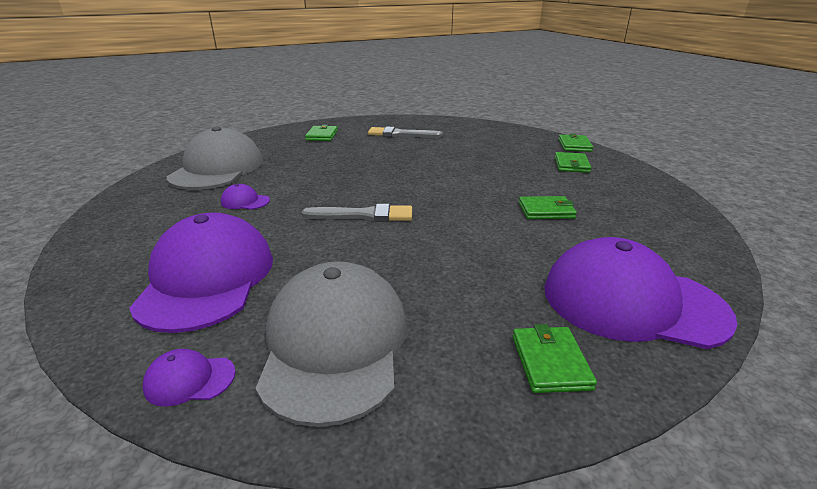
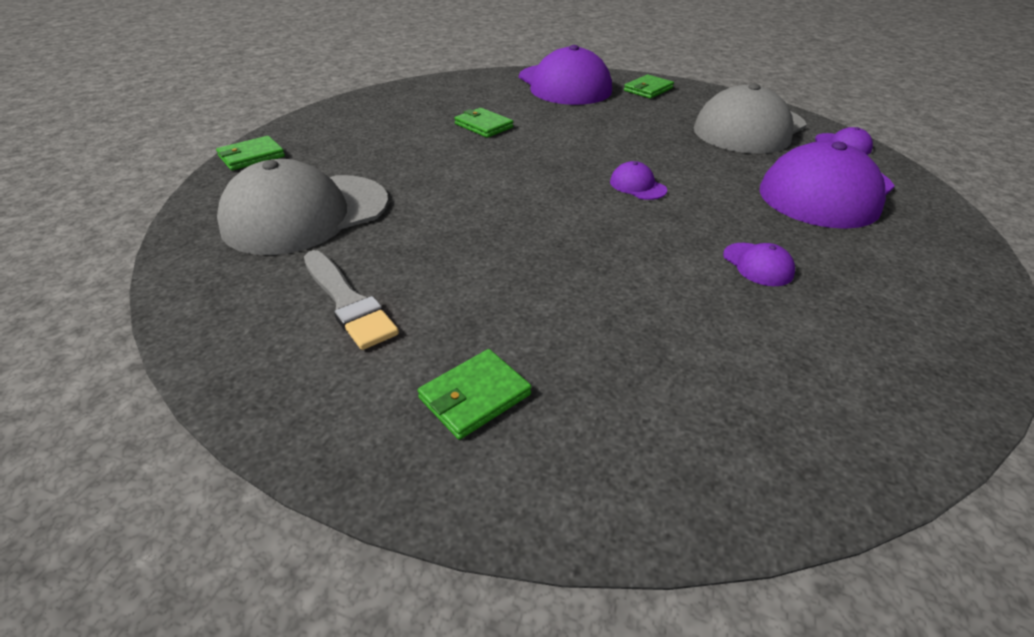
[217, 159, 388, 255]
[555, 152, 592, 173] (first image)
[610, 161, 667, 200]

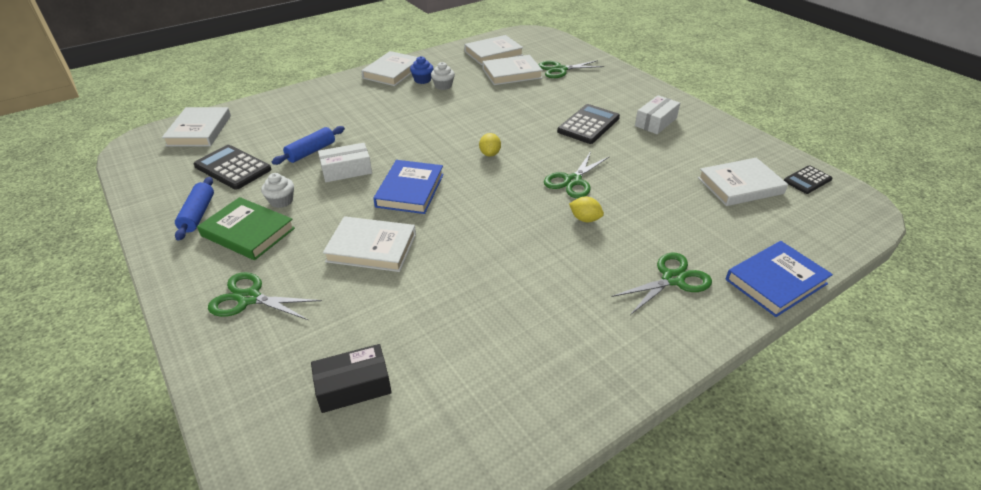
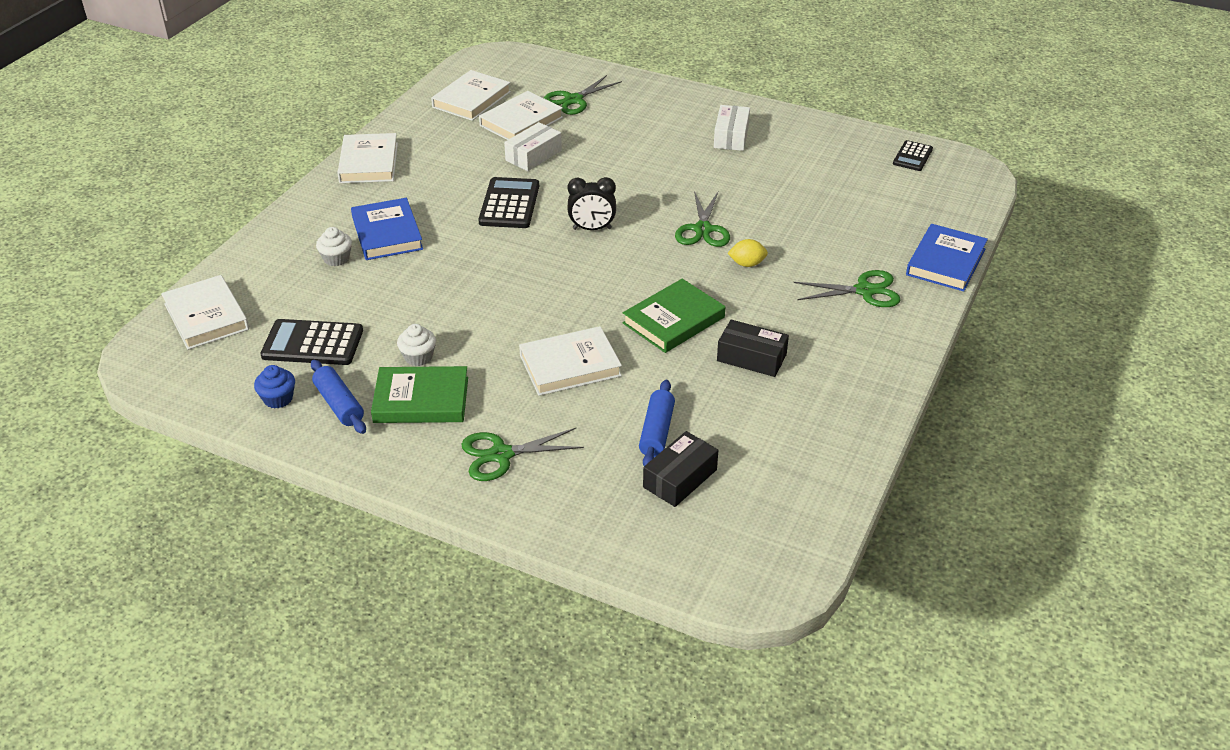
[254, 365, 295, 409]
[316, 227, 352, 266]
[478, 177, 539, 228]
[639, 380, 675, 466]
[568, 177, 616, 230]
[504, 122, 562, 171]
[698, 158, 788, 206] (first image)
[351, 198, 423, 260]
[794, 270, 900, 307]
[623, 279, 725, 353]
[717, 320, 789, 377]

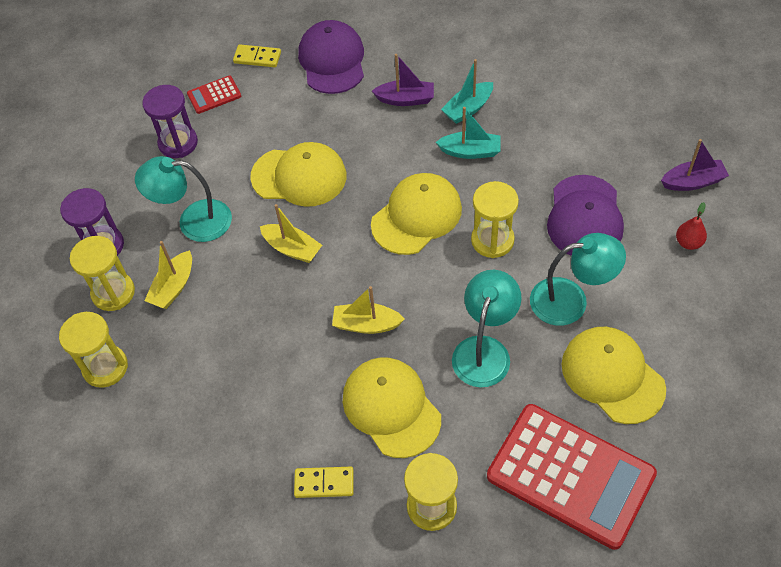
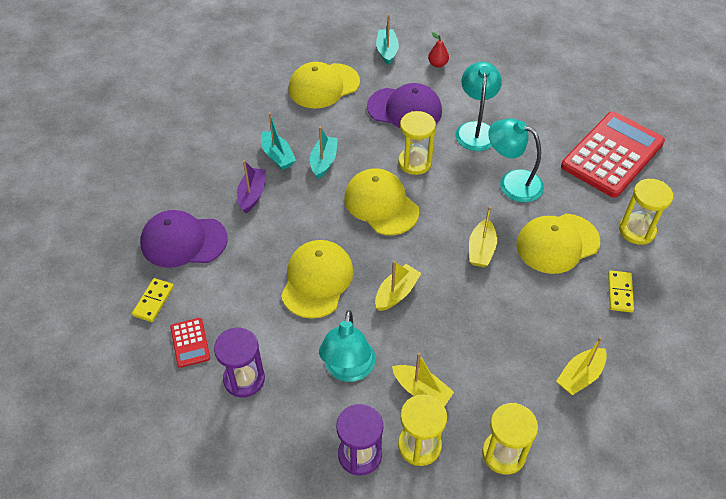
[376, 14, 399, 66]
[289, 62, 360, 108]
[556, 337, 607, 395]

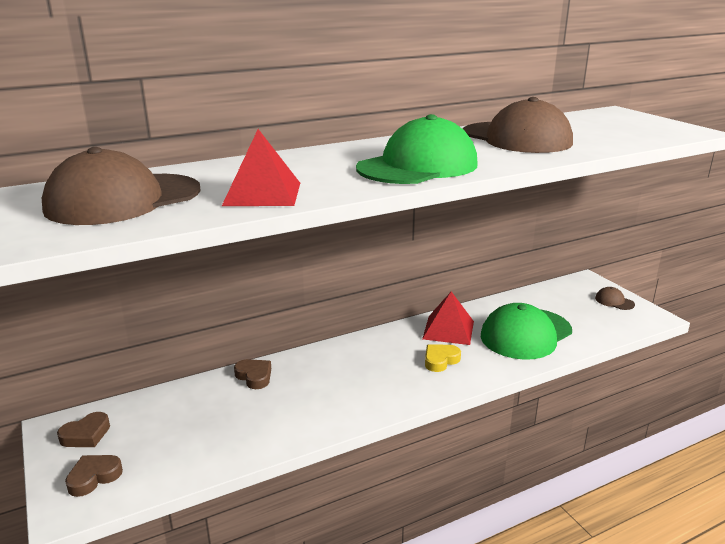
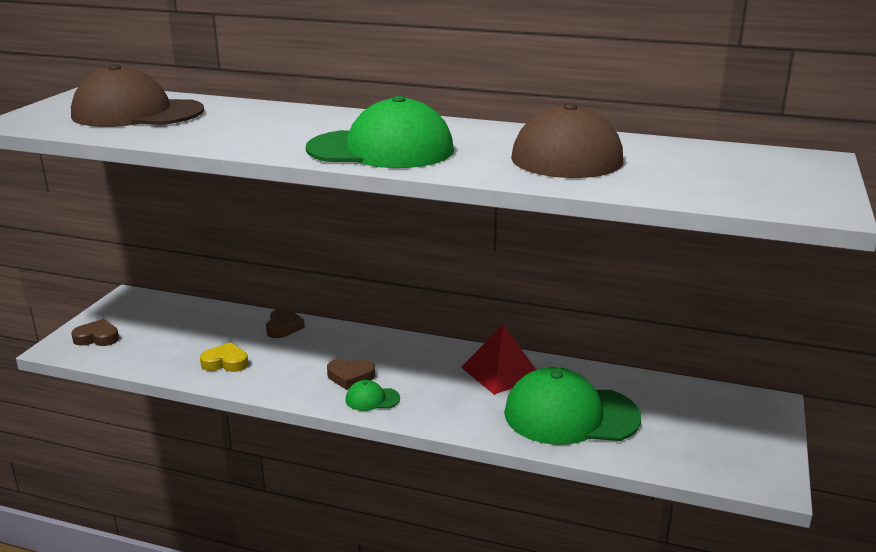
[222, 129, 300, 206] (first image)
[595, 287, 635, 310] (first image)
[200, 342, 248, 372]
[327, 359, 375, 390]
[346, 380, 400, 411]

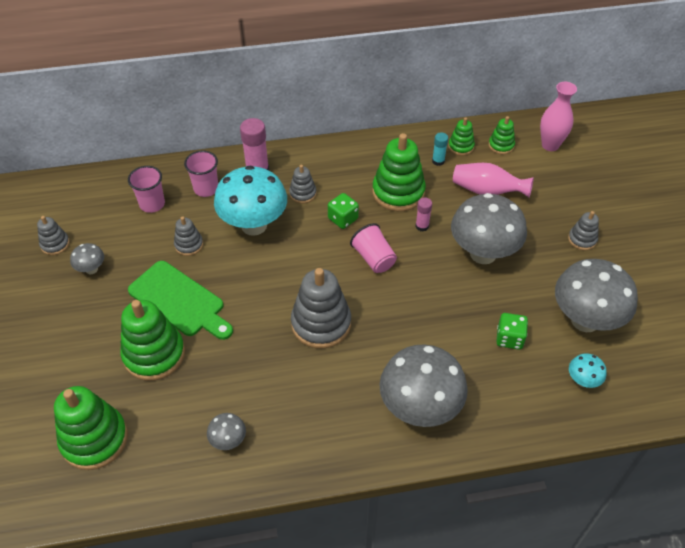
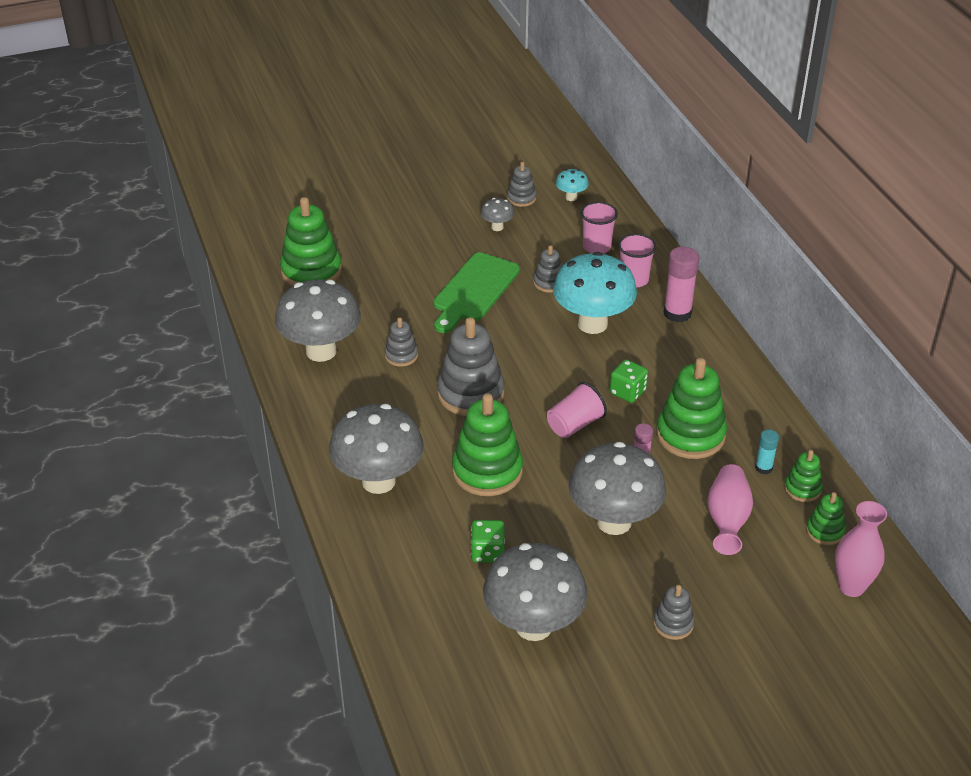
[385, 318, 418, 367]
[452, 393, 523, 496]
[556, 169, 589, 201]
[275, 279, 361, 362]

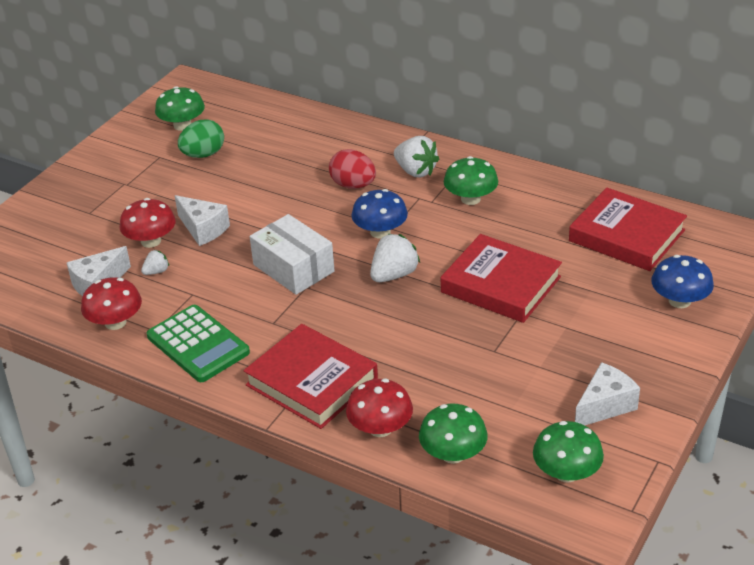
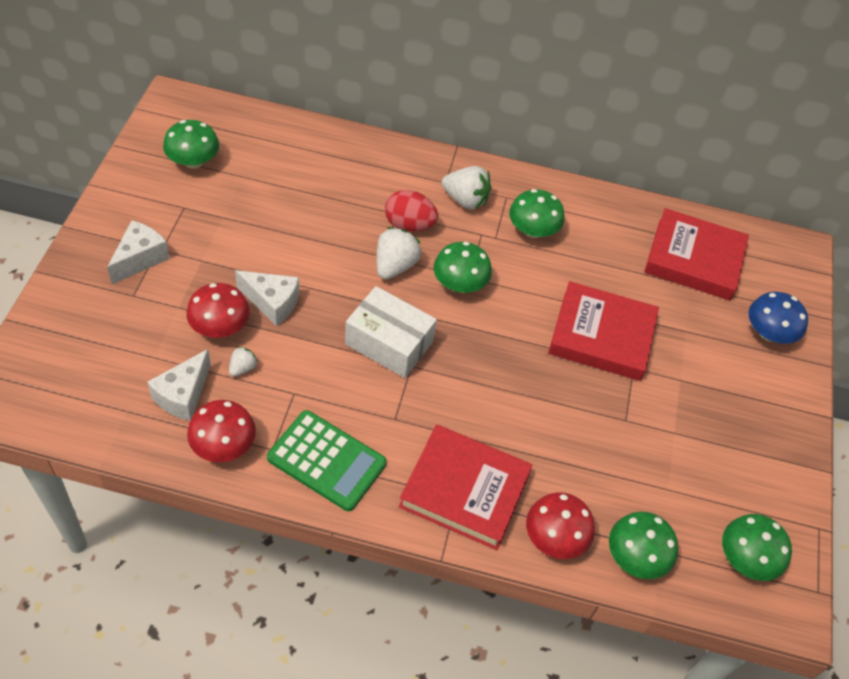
[178, 119, 224, 158] (first image)
[434, 242, 492, 293]
[377, 227, 421, 279]
[107, 220, 170, 284]

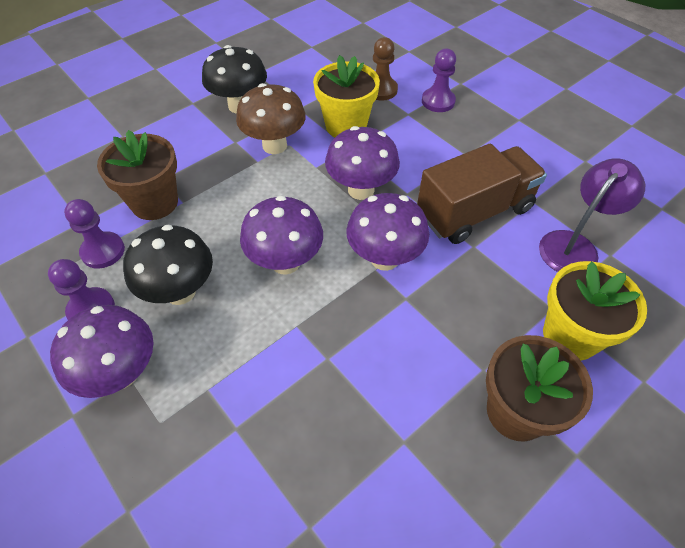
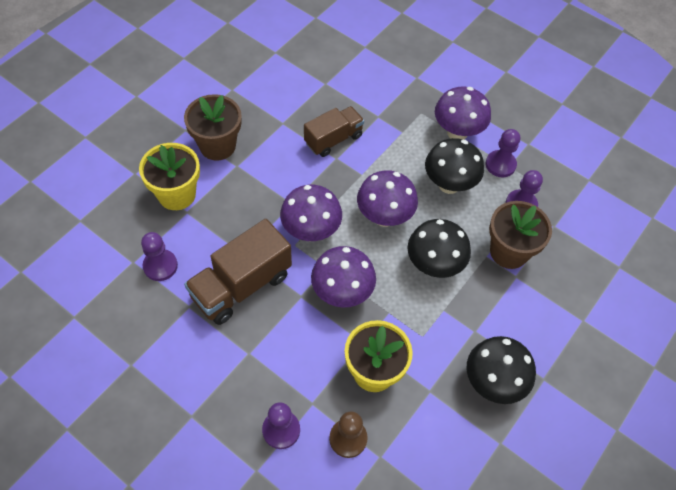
[236, 83, 306, 154] (first image)
[141, 232, 178, 281]
[304, 106, 364, 157]
[407, 219, 471, 278]

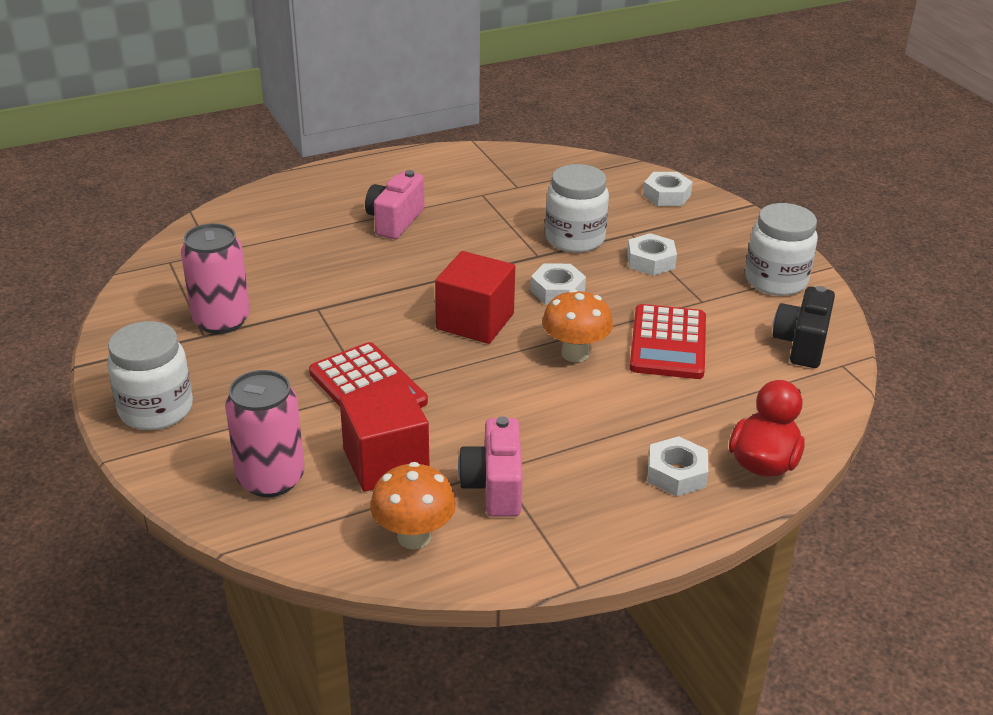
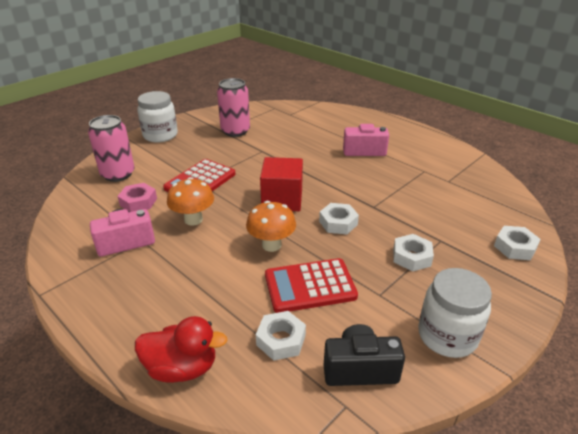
[545, 164, 609, 253] (first image)
[118, 183, 157, 212]
[256, 311, 306, 361]
[167, 177, 214, 226]

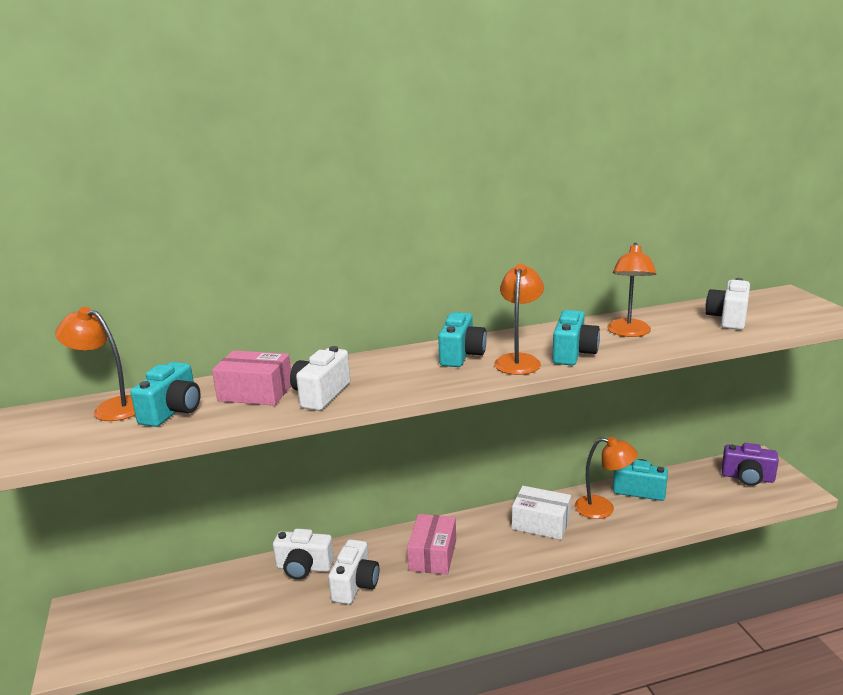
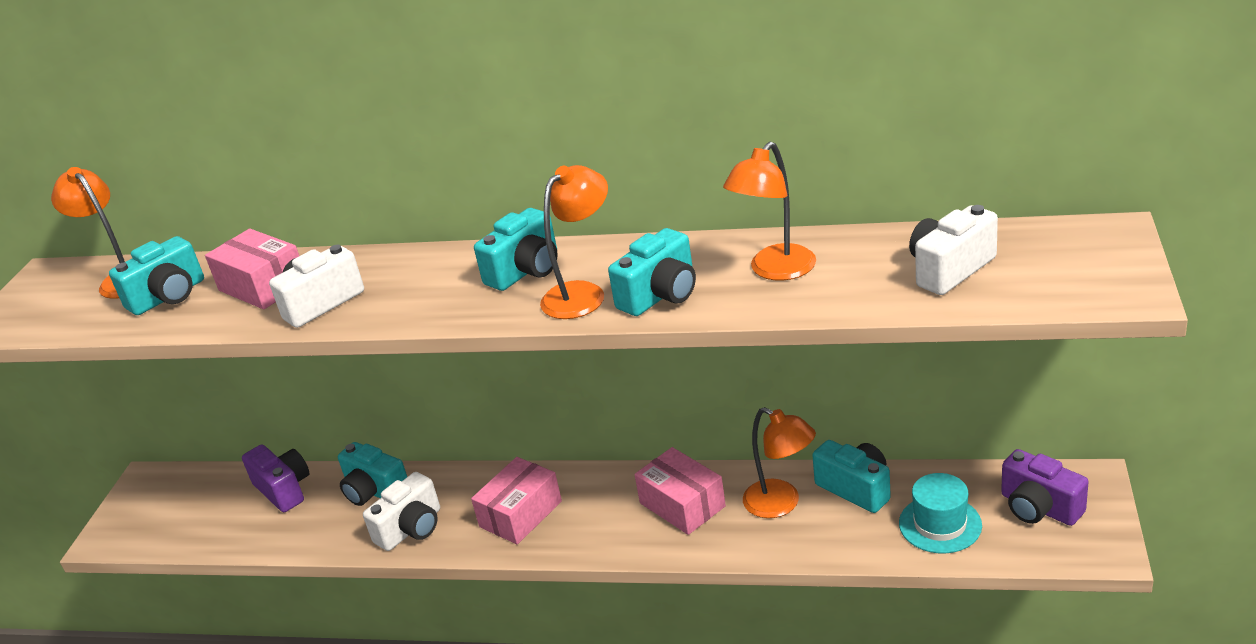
[634, 447, 726, 535]
[338, 442, 407, 506]
[242, 444, 310, 512]
[899, 473, 982, 553]

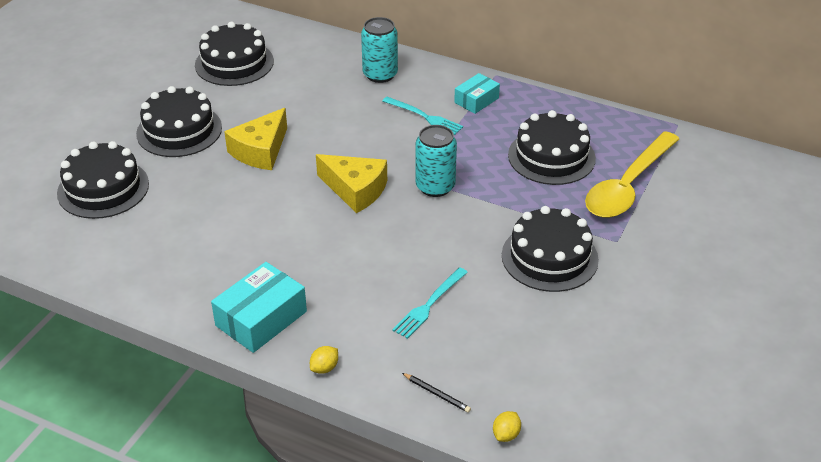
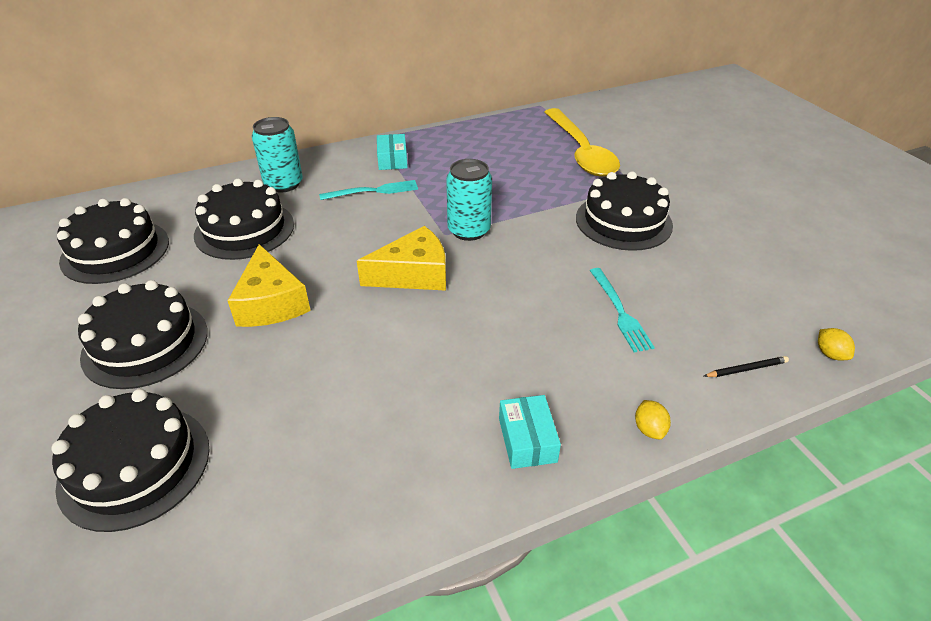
[194, 179, 294, 260]
[499, 395, 561, 469]

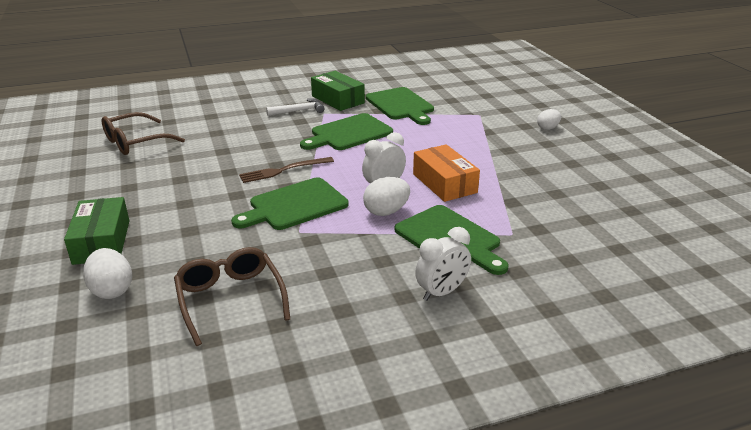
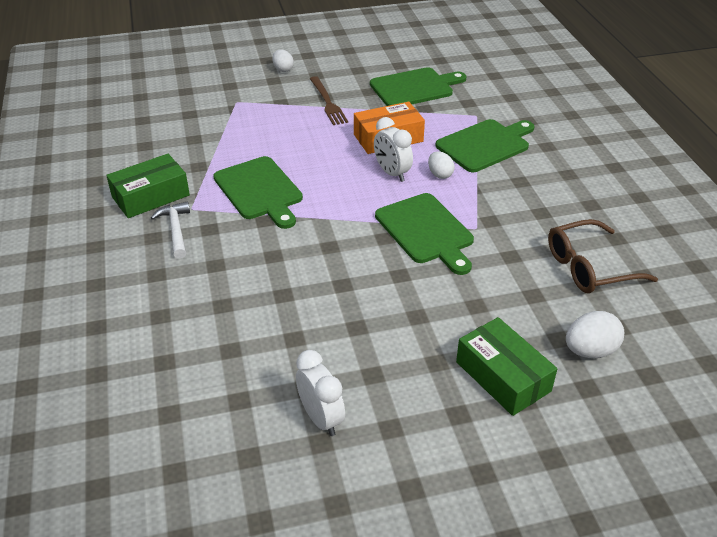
[370, 67, 467, 106]
[102, 112, 185, 155] (first image)
[310, 76, 348, 125]
[428, 151, 455, 179]
[456, 317, 557, 416]
[296, 350, 345, 436]

